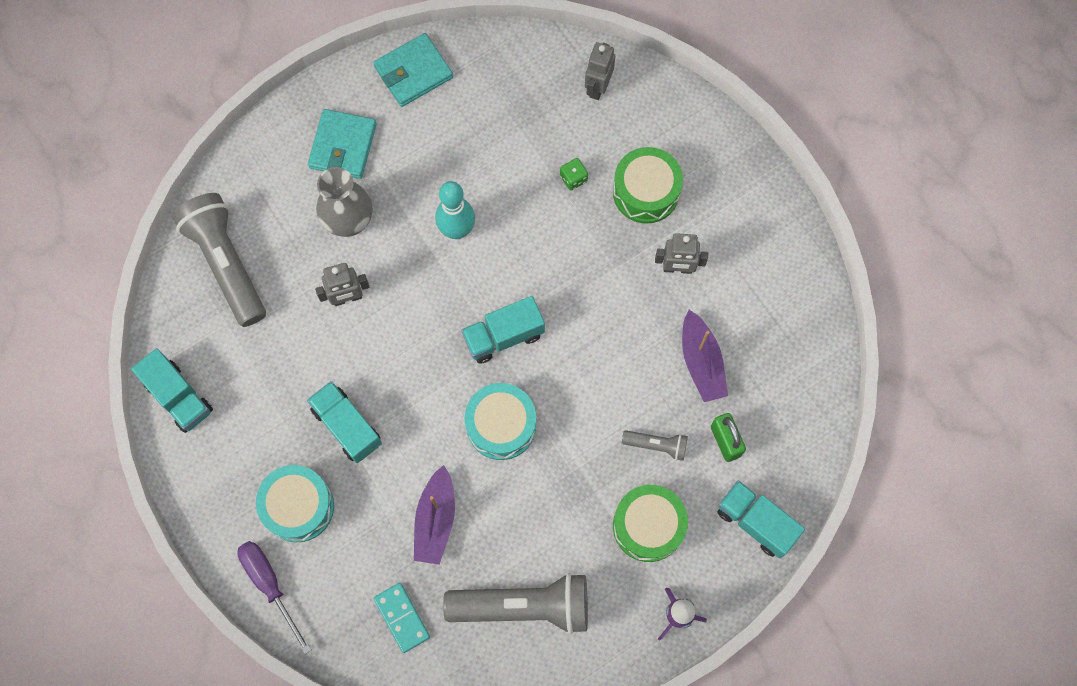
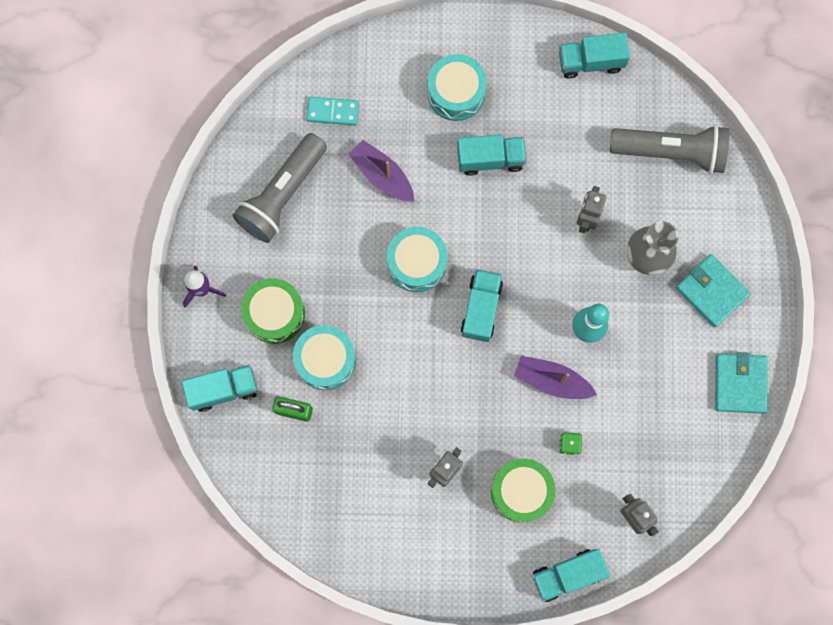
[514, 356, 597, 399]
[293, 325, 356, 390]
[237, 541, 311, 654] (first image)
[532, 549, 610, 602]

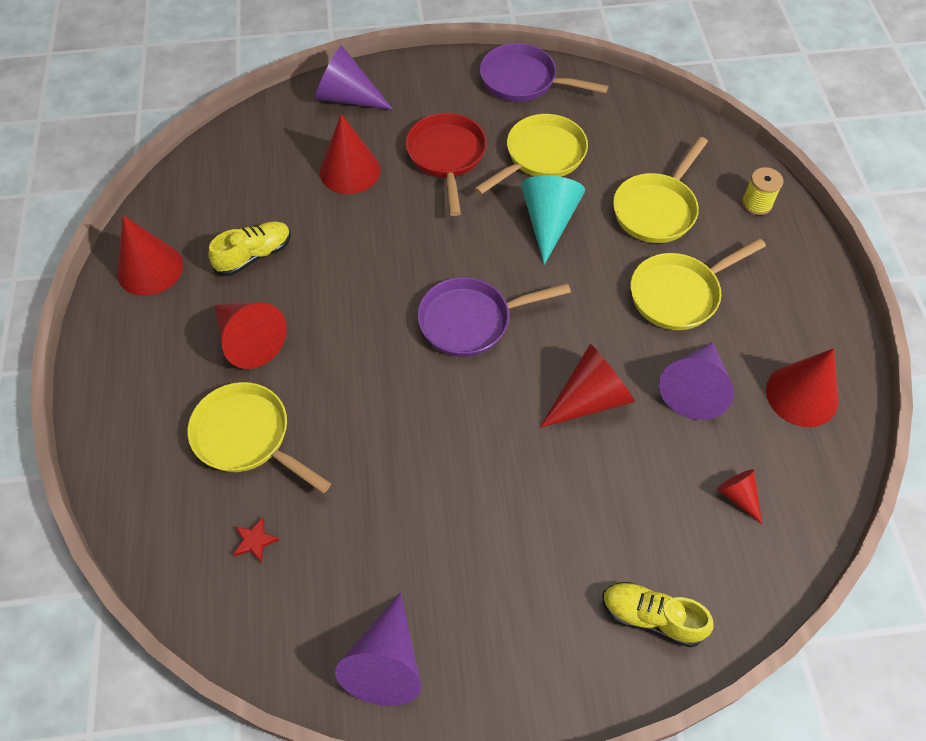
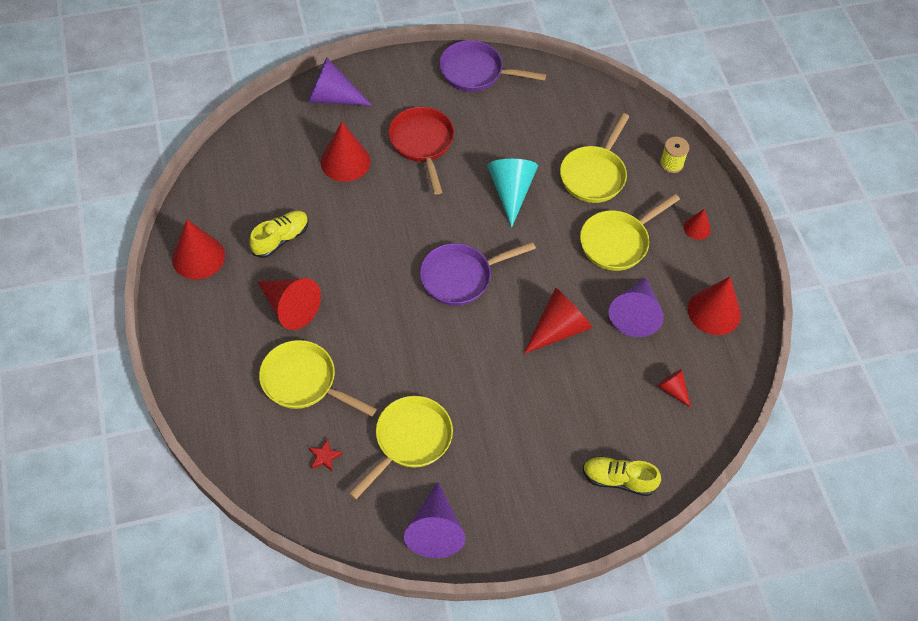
[349, 396, 453, 500]
[684, 209, 711, 240]

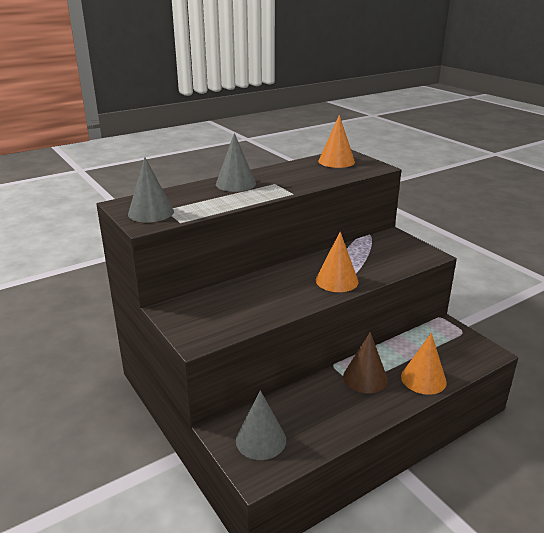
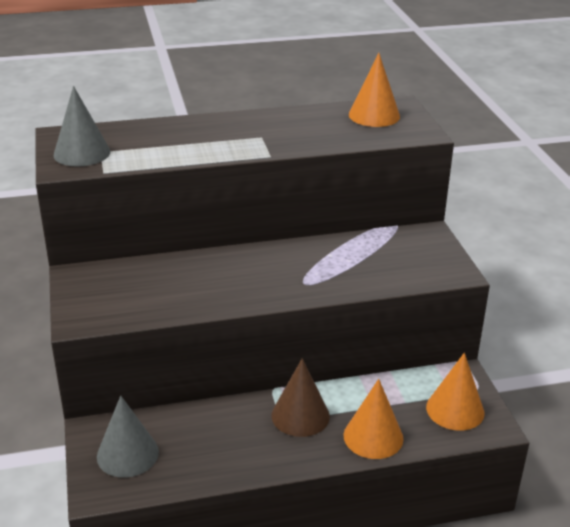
[216, 133, 256, 192] (first image)
[426, 353, 485, 431]

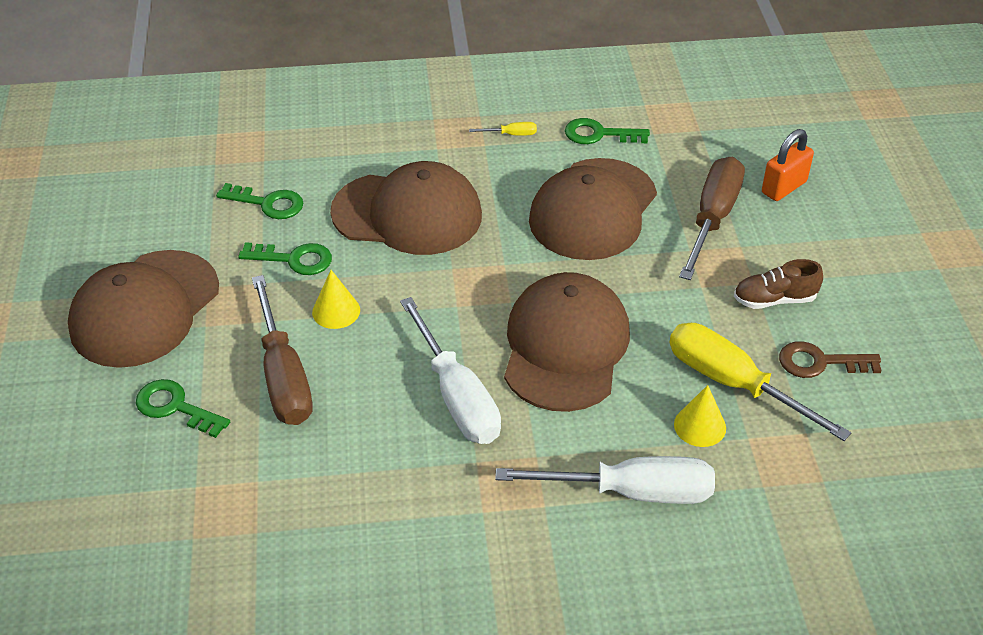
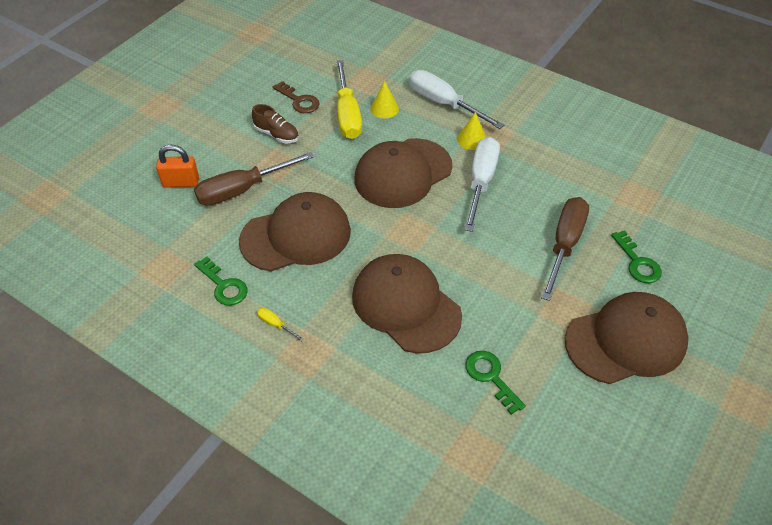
[238, 242, 332, 275] (first image)
[457, 112, 486, 150]

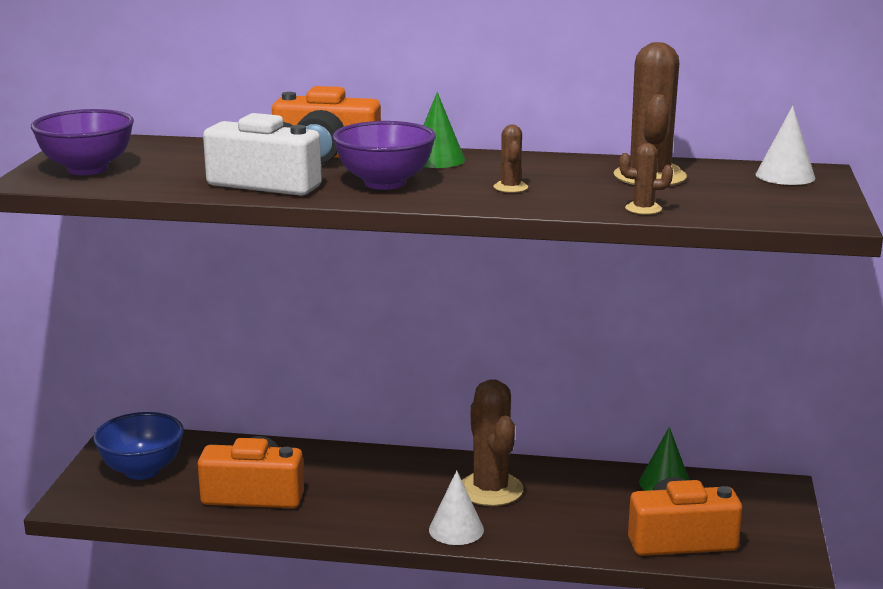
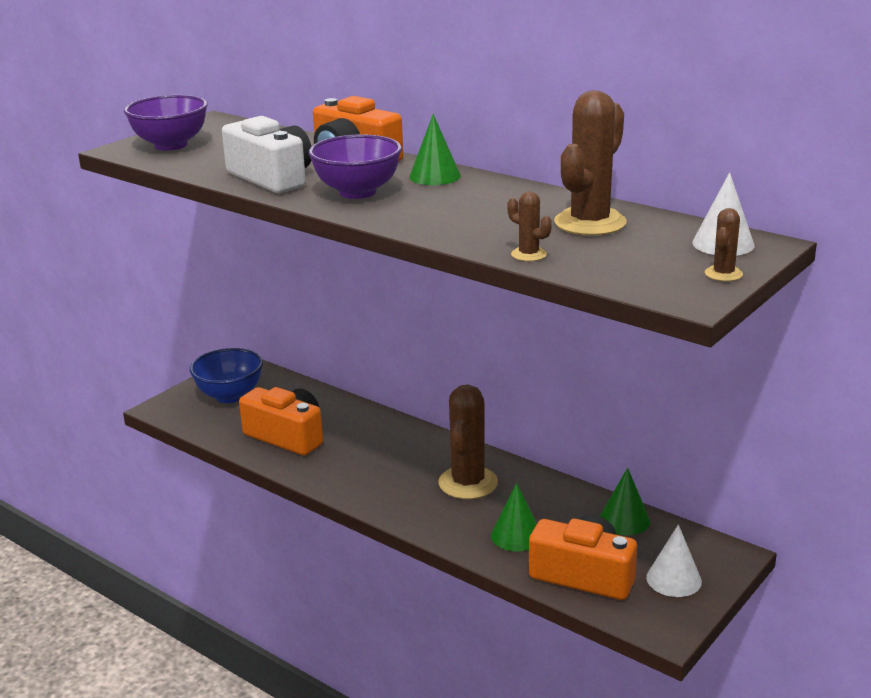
[705, 208, 743, 281]
[646, 524, 702, 597]
[491, 483, 537, 551]

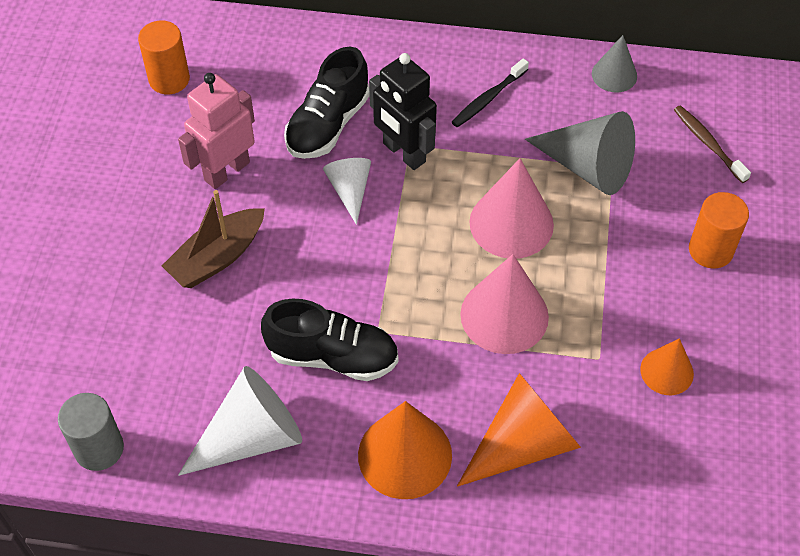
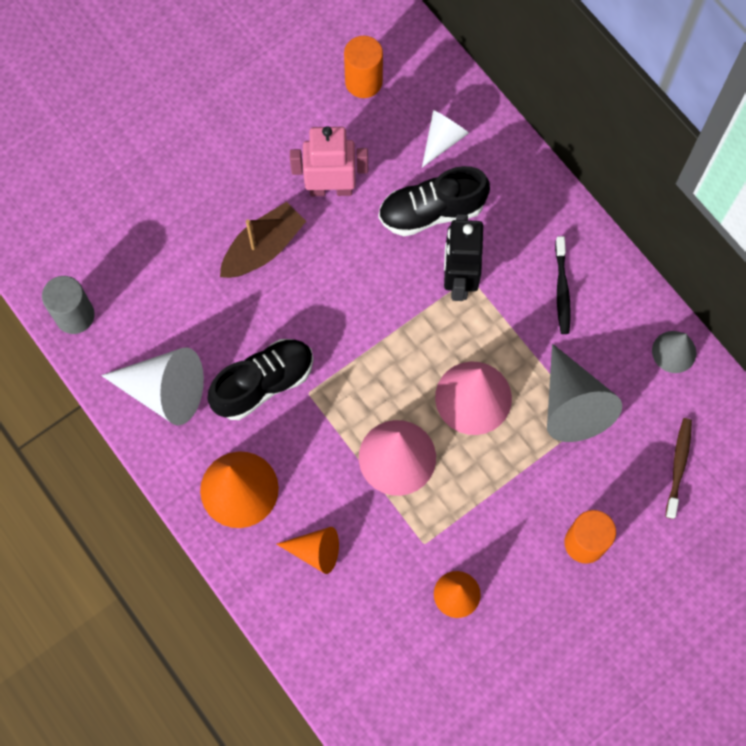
[555, 236, 571, 334]
[422, 110, 469, 168]
[220, 202, 306, 278]
[207, 339, 313, 420]
[277, 527, 339, 574]

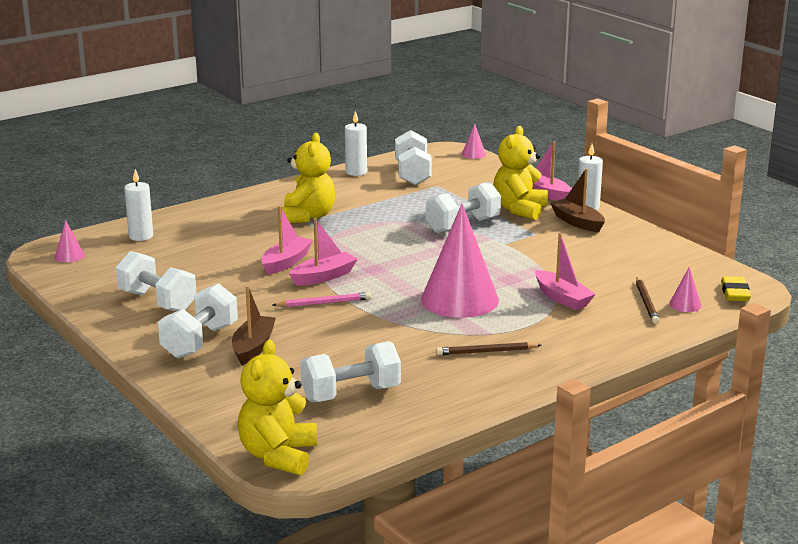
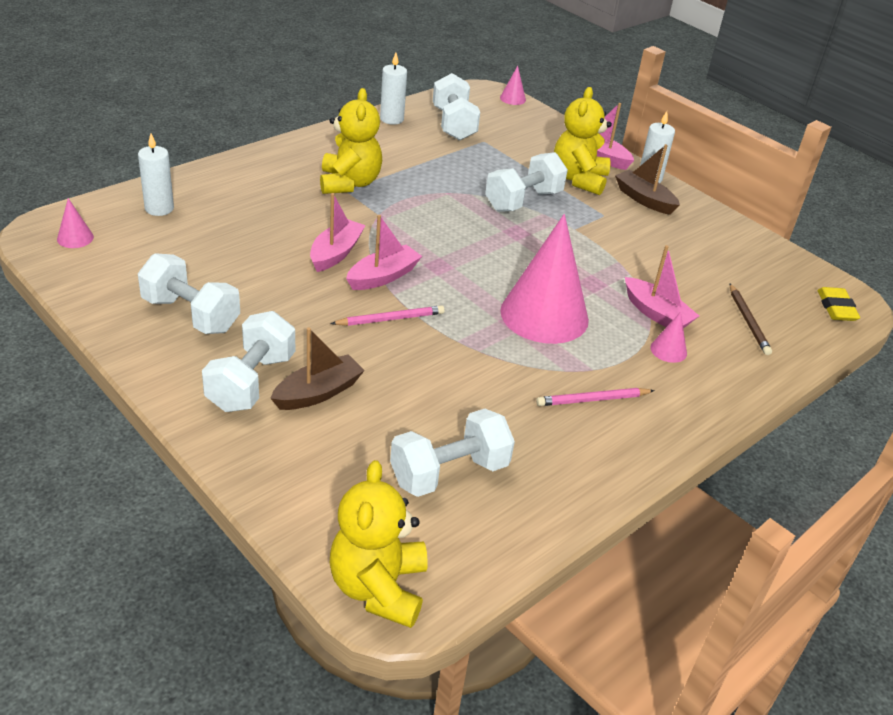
[650, 312, 687, 363]
[270, 327, 365, 410]
[536, 388, 655, 406]

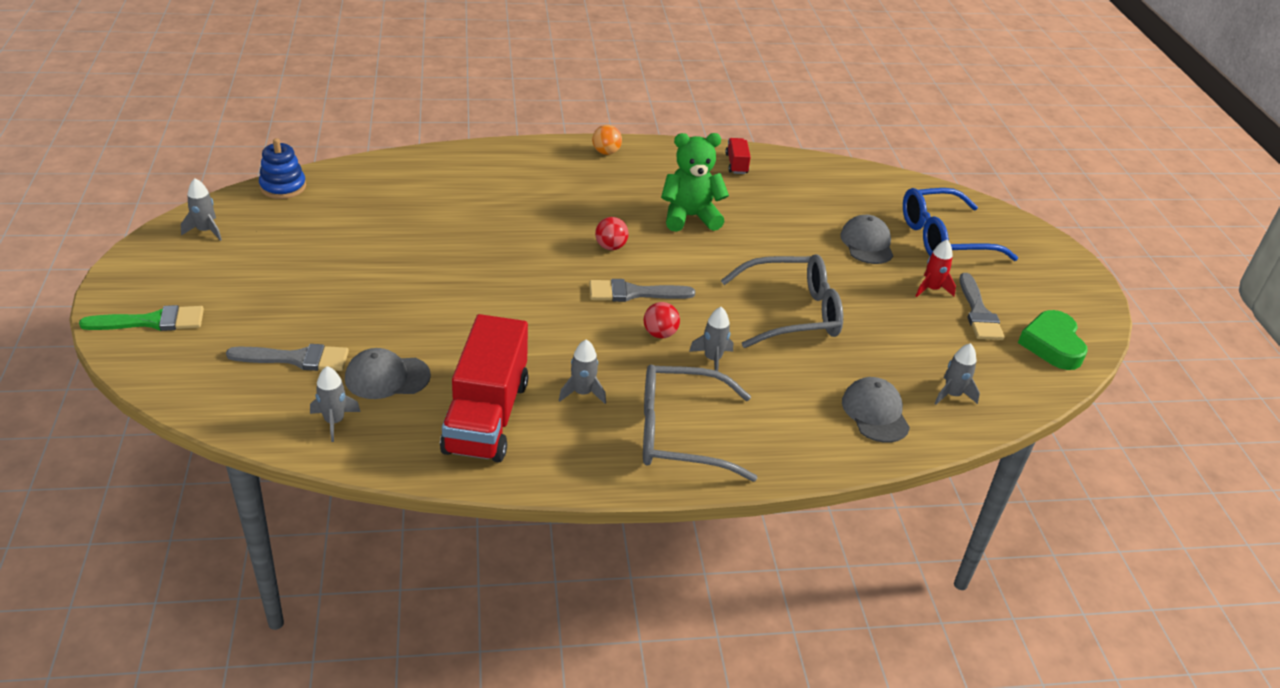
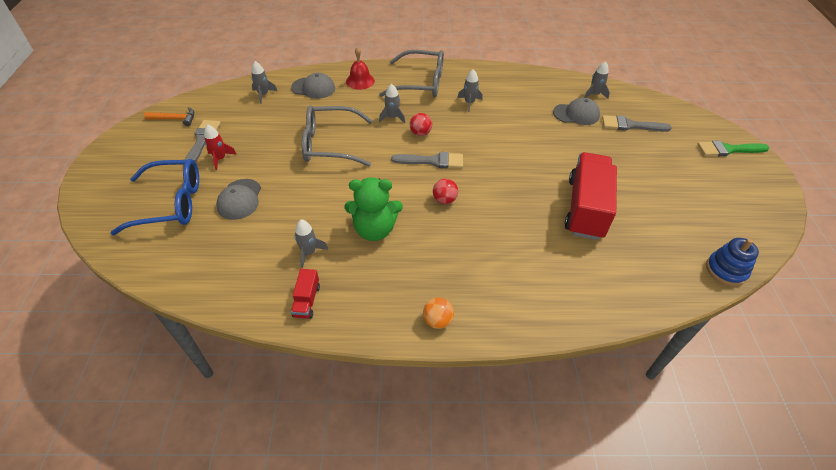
[295, 220, 328, 268]
[144, 107, 194, 126]
[565, 152, 617, 240]
[291, 73, 335, 99]
[346, 47, 375, 90]

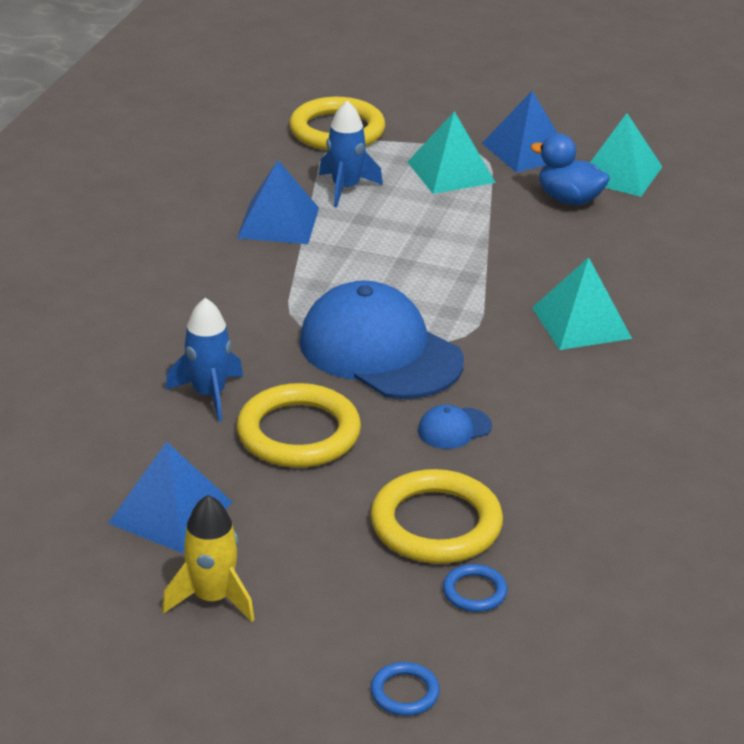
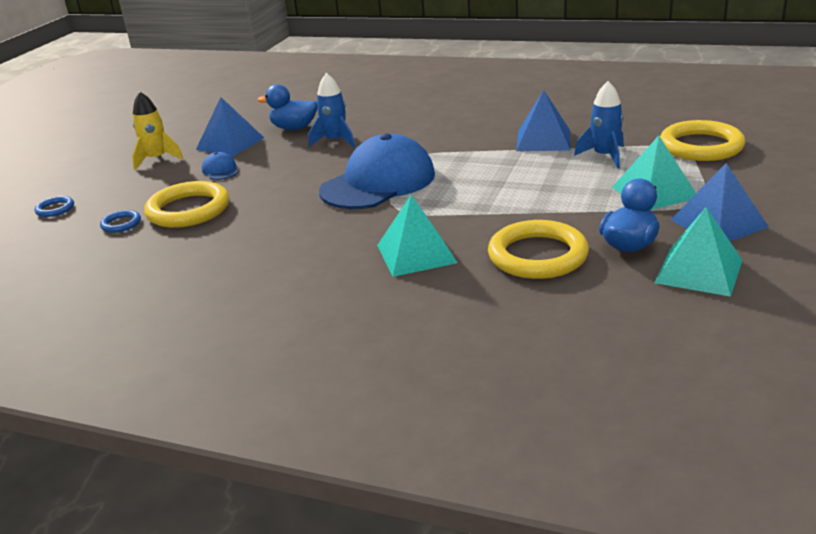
[488, 220, 589, 279]
[202, 152, 239, 180]
[257, 84, 317, 130]

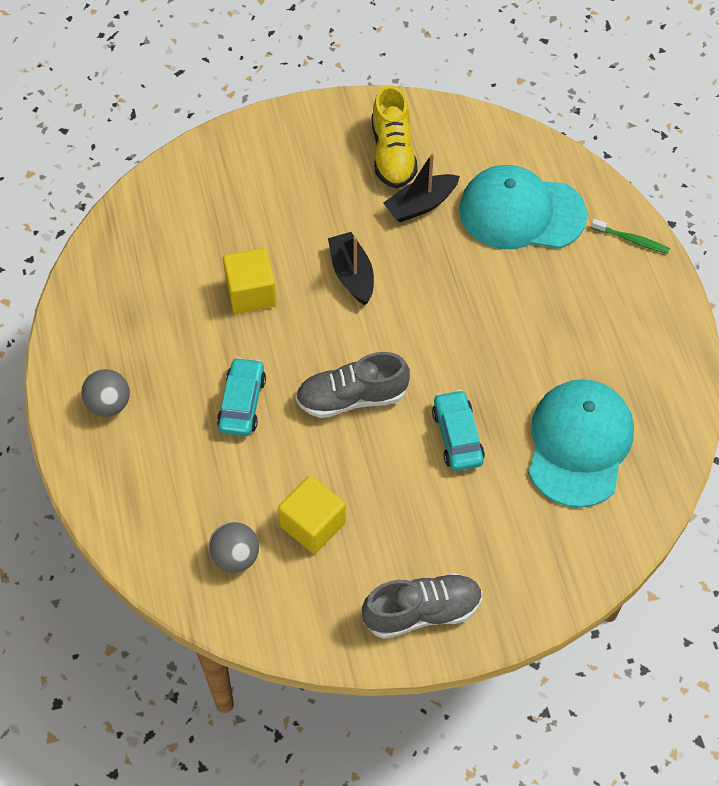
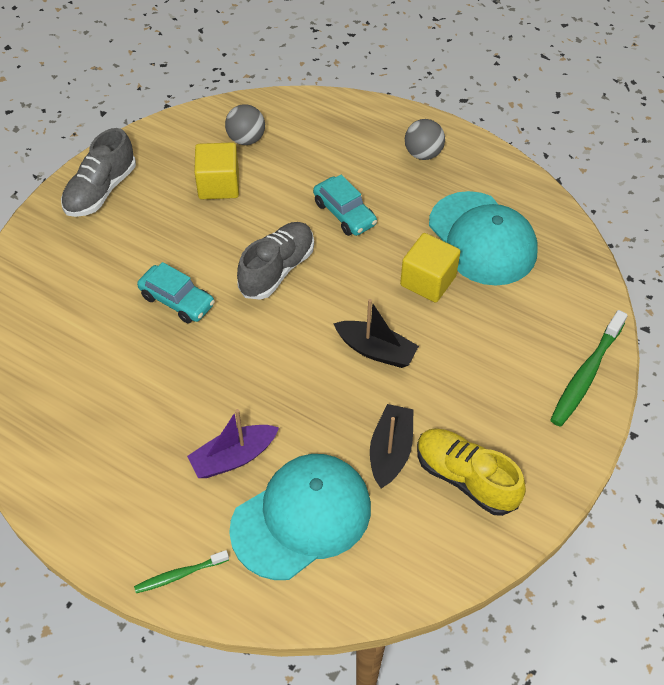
[429, 191, 538, 286]
[550, 310, 628, 427]
[187, 409, 279, 478]

